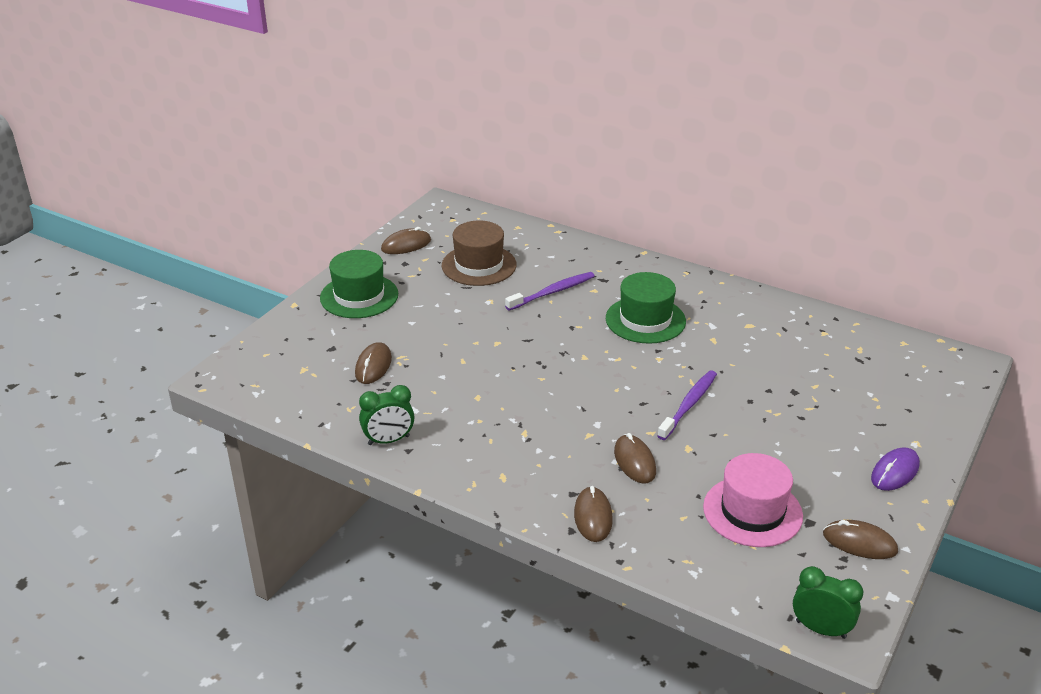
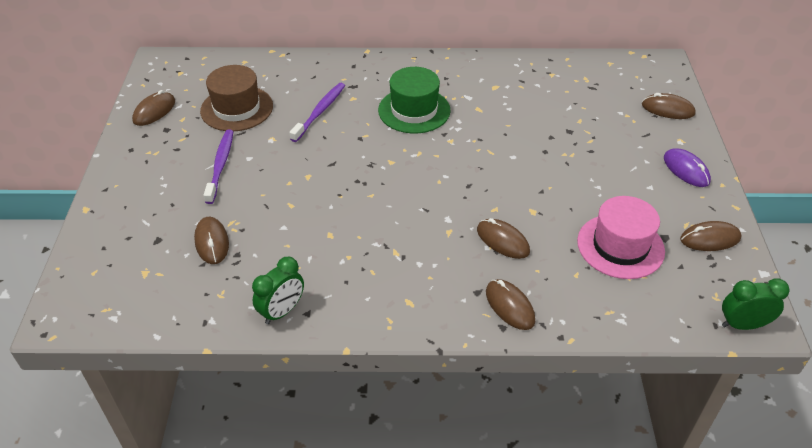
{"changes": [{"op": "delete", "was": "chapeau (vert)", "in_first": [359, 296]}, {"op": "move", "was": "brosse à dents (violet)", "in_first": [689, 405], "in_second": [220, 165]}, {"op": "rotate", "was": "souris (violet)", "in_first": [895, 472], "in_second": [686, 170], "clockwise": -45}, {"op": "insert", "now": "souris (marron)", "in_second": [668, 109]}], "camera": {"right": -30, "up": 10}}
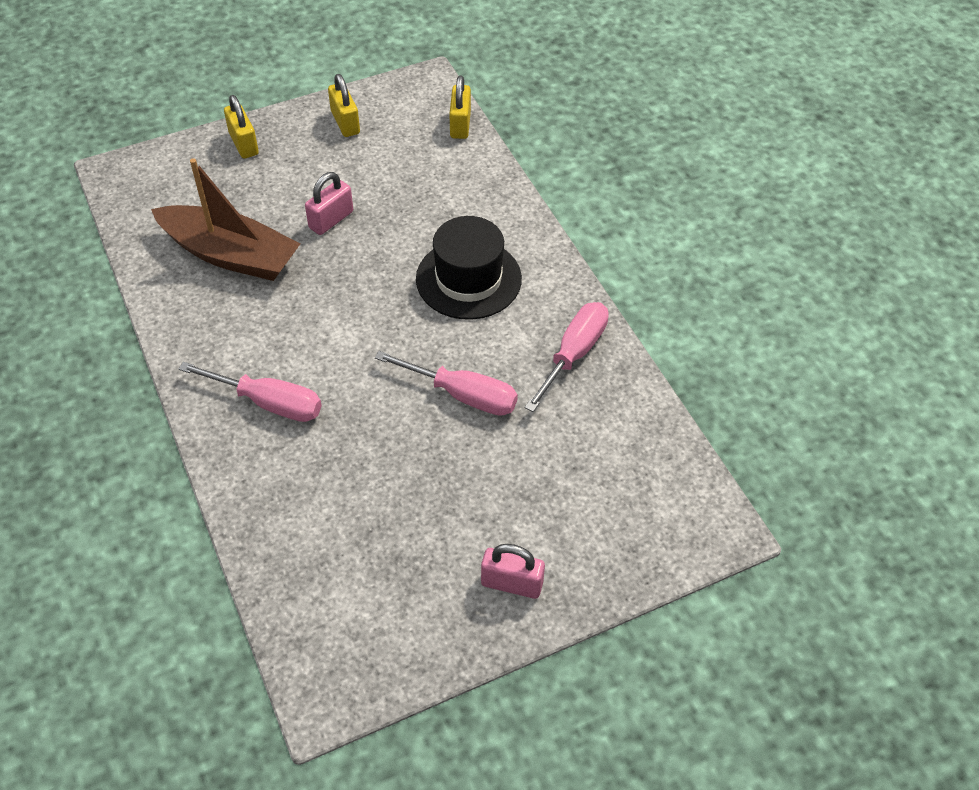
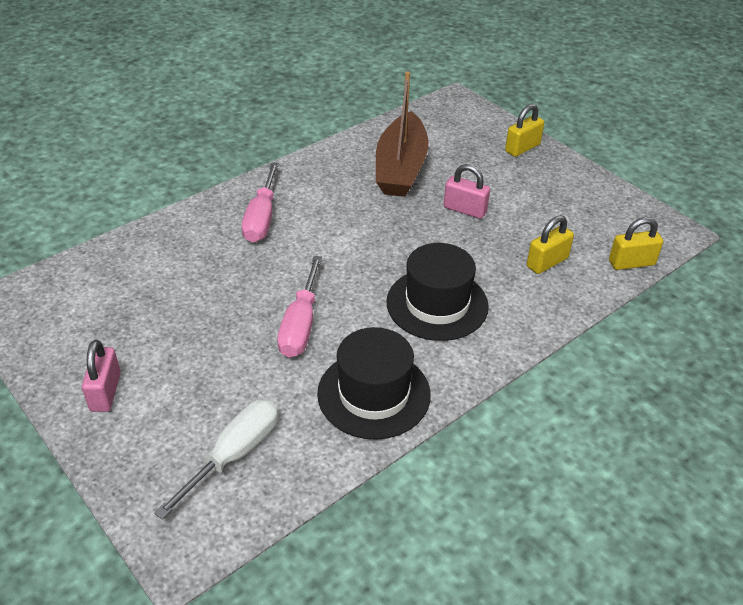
{"changes": [{"op": "move", "was": "cadenas (jaune)", "in_first": [345, 123], "in_second": [547, 262]}, {"op": "replace", "was": "tournevis (rose)", "now": "chapeau (noir)", "in_first": [573, 354], "in_second": [374, 394]}, {"op": "insert", "now": "tournevis (blanc)", "in_second": [234, 454]}], "camera": {"right": 75, "up": -10}}
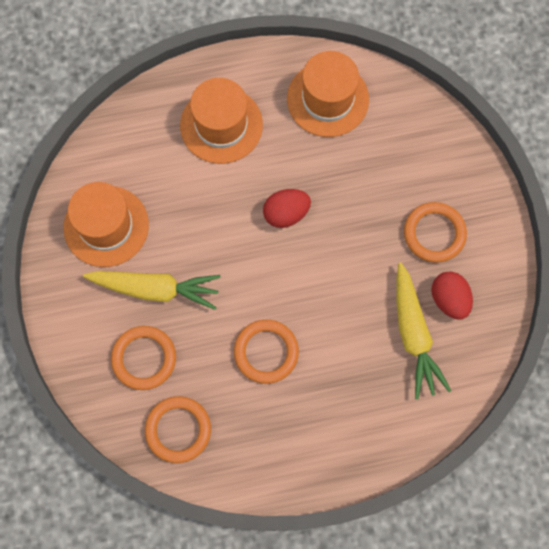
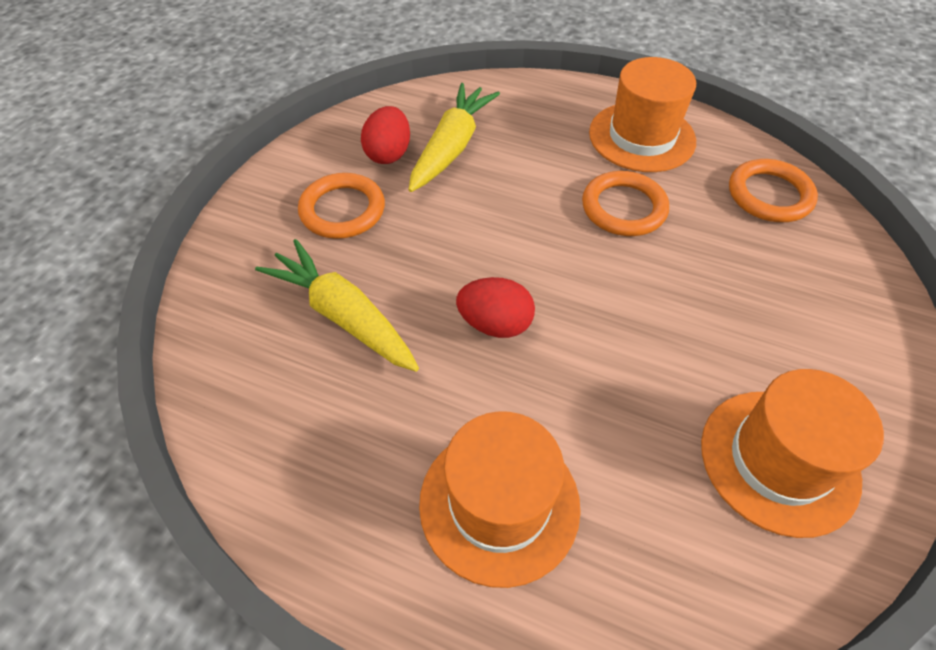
{"changes": [{"op": "move", "was": "chapeau (orange)", "in_first": [327, 99], "in_second": [642, 137]}, {"op": "move", "was": "carotte (jaune)", "in_first": [156, 289], "in_second": [343, 315]}, {"op": "delete", "was": "anneau (orange)", "in_first": [144, 358]}], "camera": {"right": -145, "up": -20}}
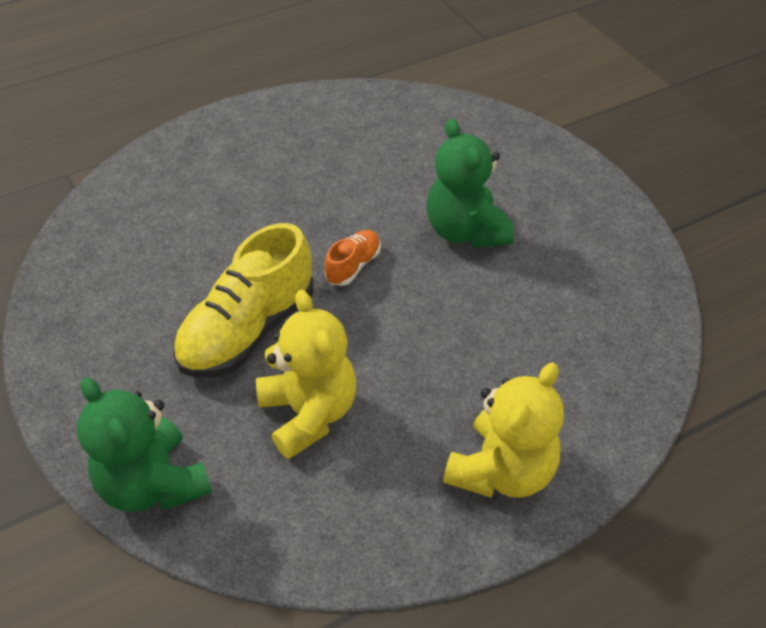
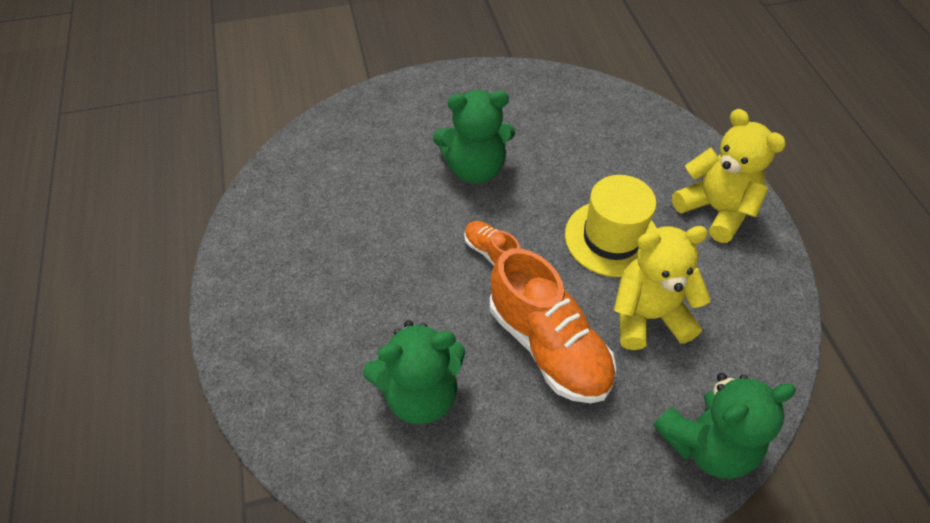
{"changes": [{"op": "recolor", "was": "chaussure (jaune)", "now": "chaussure (orange)", "in_first": [248, 330], "in_second": [548, 346]}, {"op": "insert", "now": "chapeau (jaune)", "in_second": [612, 238]}, {"op": "insert", "now": "ours en peluche (vert)", "in_second": [420, 394]}], "camera": {"right": -75, "up": 5}}
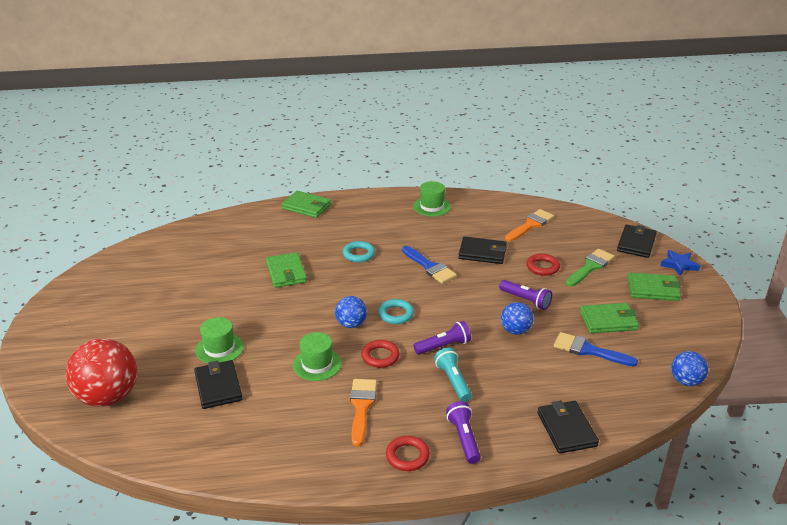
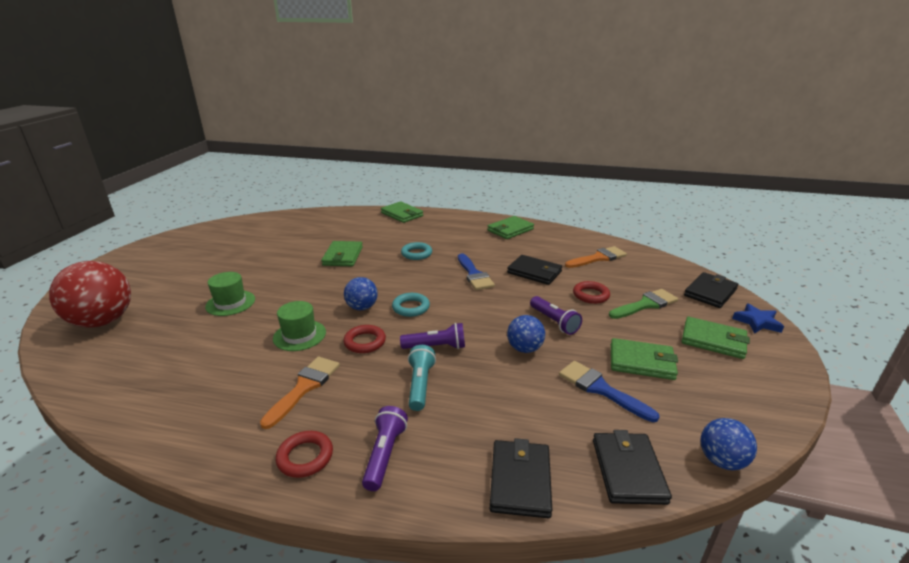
{"changes": [{"op": "replace", "was": "chapeau (vert)", "now": "portefeuille (vert)", "in_first": [431, 206], "in_second": [510, 230]}, {"op": "move", "was": "portefeuille (noir)", "in_first": [218, 387], "in_second": [628, 470]}], "camera": {"right": 20, "up": -5}}
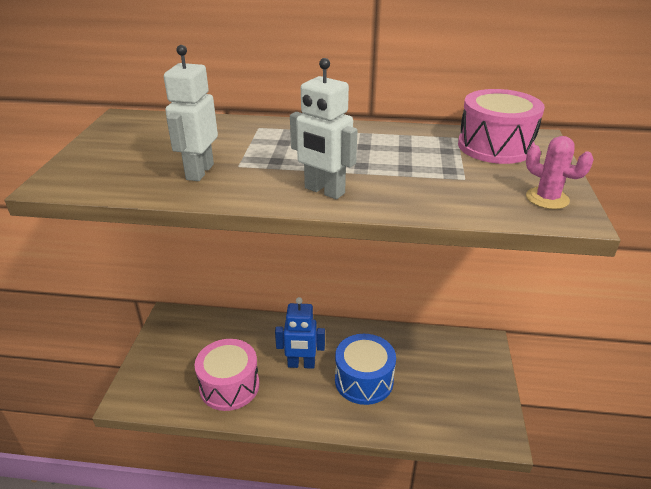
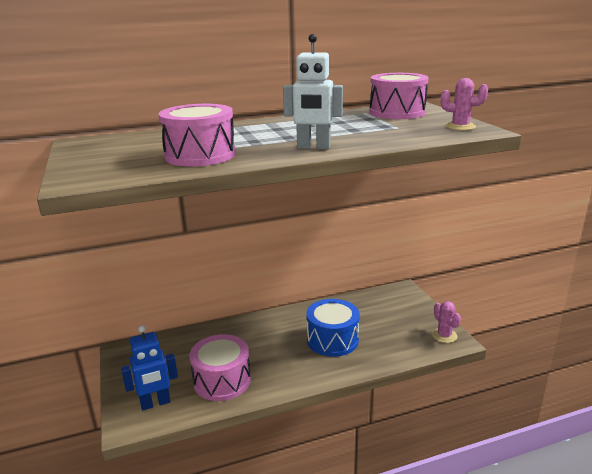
{"changes": [{"op": "replace", "was": "robot (blanc)", "now": "tambour (rose)", "in_first": [199, 172], "in_second": [200, 155]}, {"op": "move", "was": "robot (bleu)", "in_first": [301, 364], "in_second": [155, 403]}, {"op": "insert", "now": "cactus (rose)", "in_second": [444, 335]}], "camera": {"right": -25, "up": -10}}
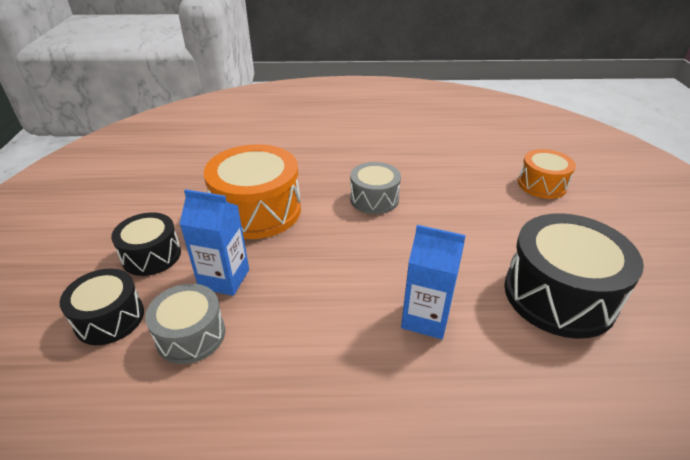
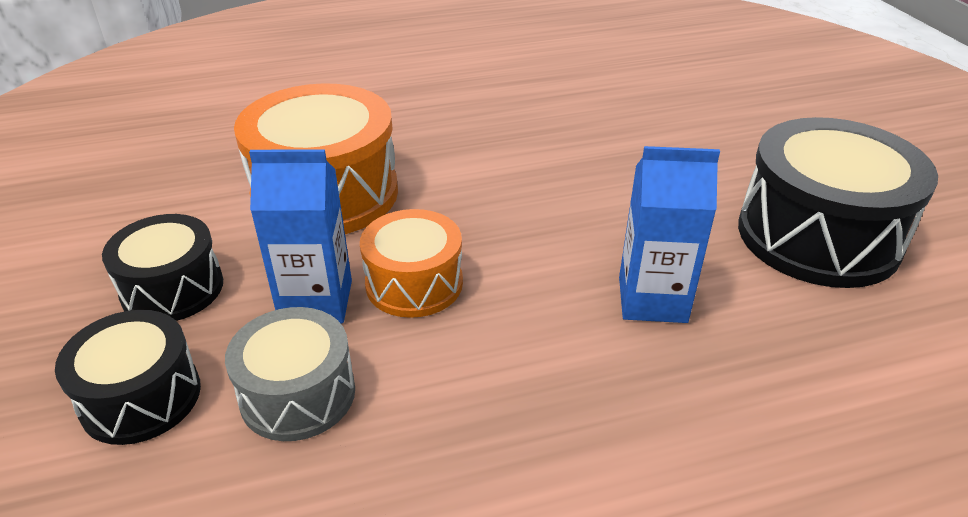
{"changes": [{"op": "move", "was": "tambour (orange)", "in_first": [542, 185], "in_second": [414, 283]}, {"op": "delete", "was": "tambour (gris)", "in_first": [374, 199]}], "camera": {"right": -15, "up": 0}}
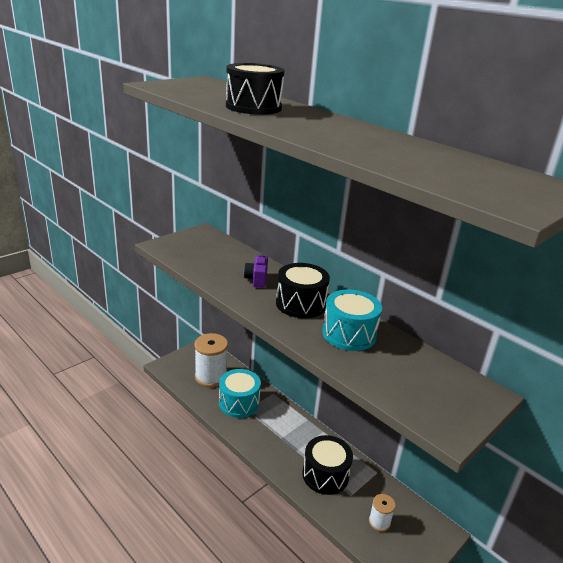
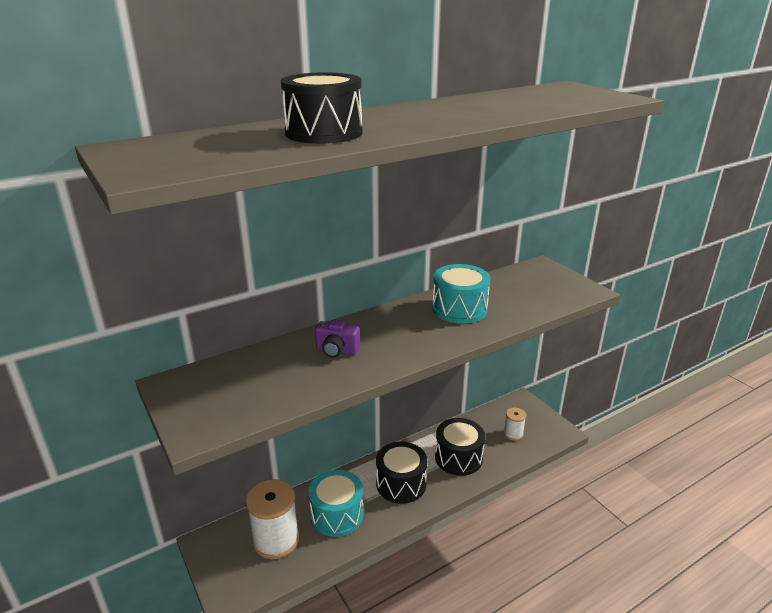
{"changes": [{"op": "move", "was": "tambour (noir)", "in_first": [300, 304], "in_second": [401, 484]}], "camera": {"right": -75, "up": 0}}
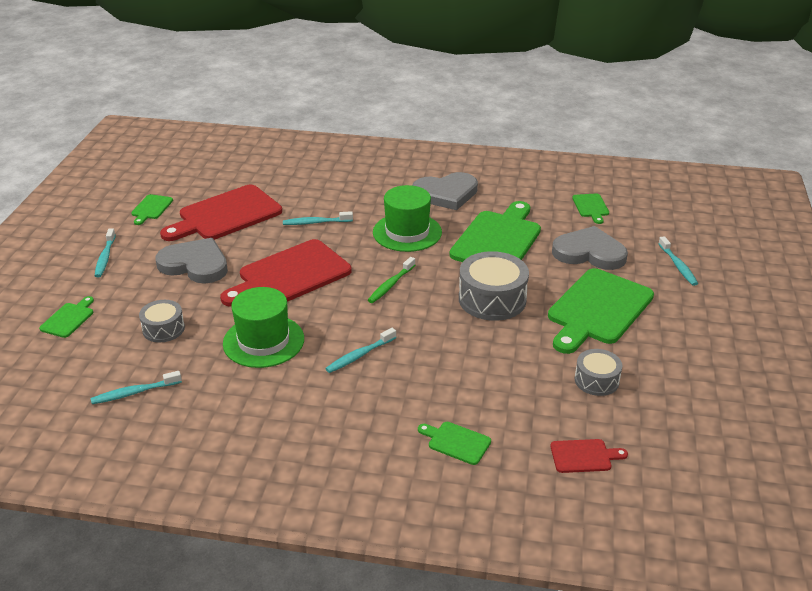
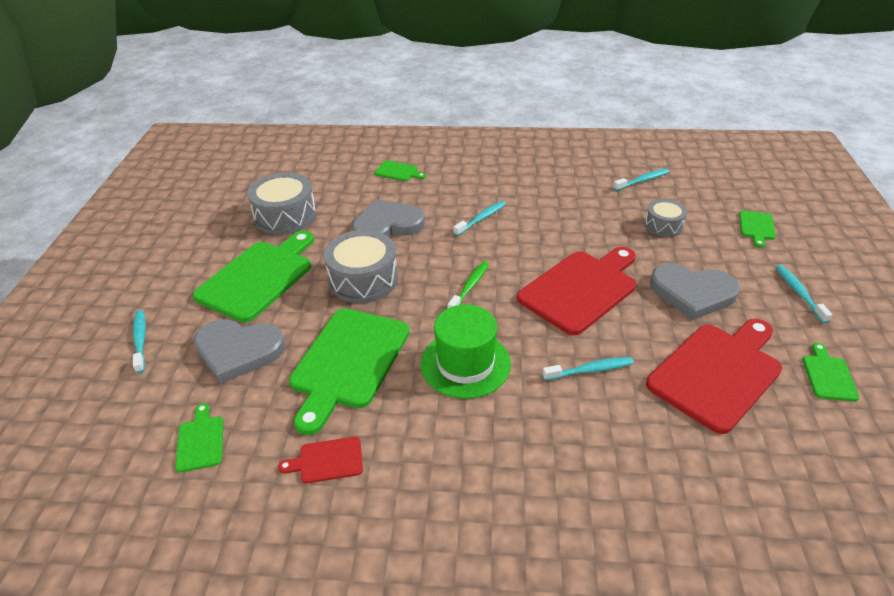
{"changes": [{"op": "move", "was": "cœur (gris)", "in_first": [446, 194], "in_second": [387, 225]}, {"op": "delete", "was": "chapeau (vert)", "in_first": [263, 341]}, {"op": "resize", "was": "tambour (gris)", "in_first": [596, 380], "in_second": [285, 216], "ratio": 1.71}, {"op": "move", "was": "planche à découper (rouge)", "in_first": [584, 456], "in_second": [327, 460]}], "camera": {"right": 175, "up": 5}}
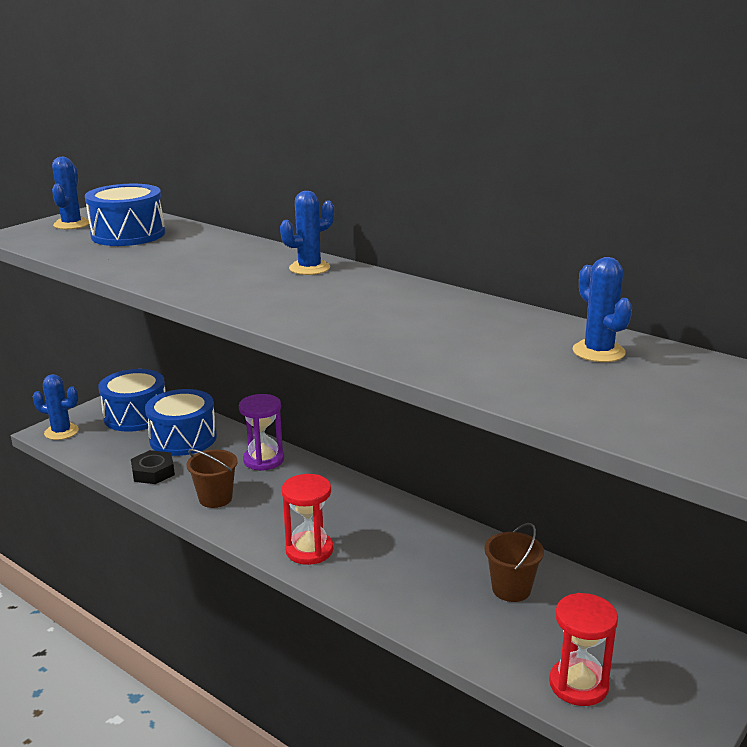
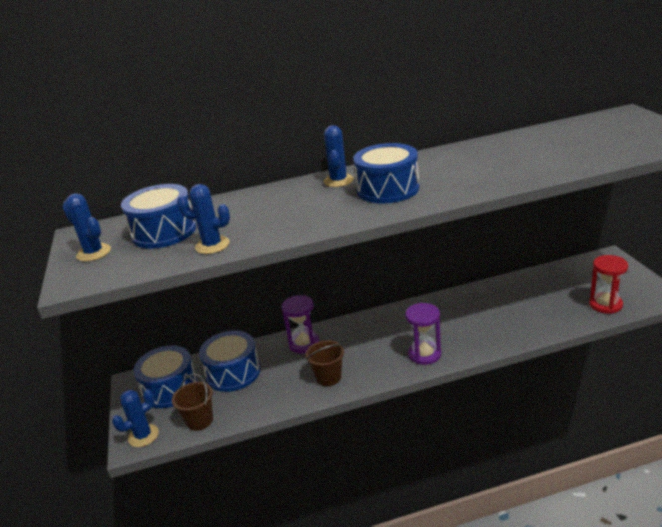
{"changes": [{"op": "move", "was": "cactus (bleu)", "in_first": [598, 352], "in_second": [212, 245]}, {"op": "delete", "was": "écrou (noir)", "in_first": [153, 472]}, {"op": "recolor", "was": "sablier (rouge)", "now": "sablier (violet)", "in_first": [309, 550], "in_second": [424, 354]}, {"op": "move", "was": "seau (marron)", "in_first": [511, 589], "in_second": [199, 420]}, {"op": "insert", "now": "tambour (bleu)", "in_second": [388, 189]}], "camera": {"right": -50, "up": 5}}
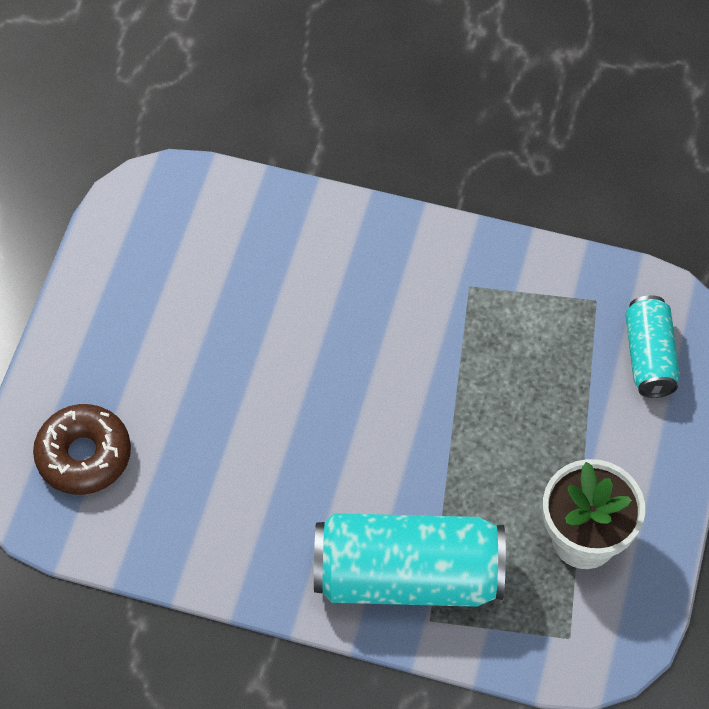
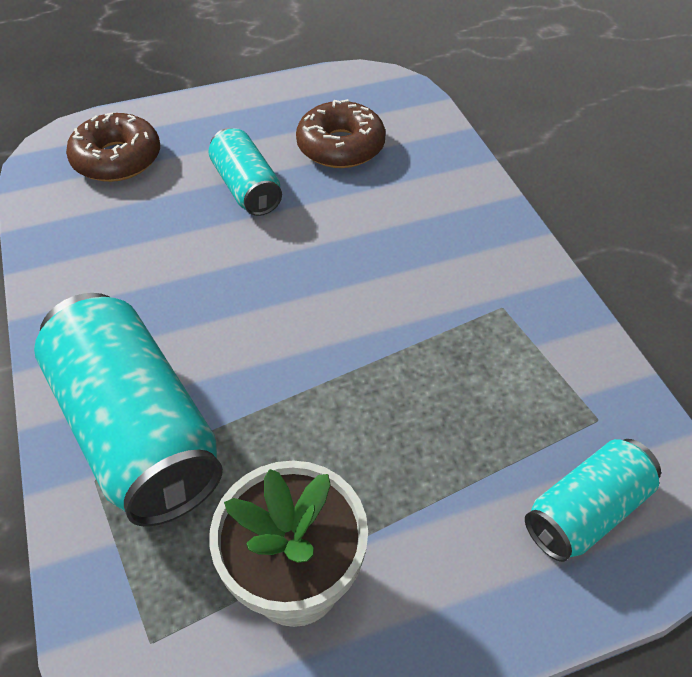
{"changes": [{"op": "insert", "now": "beignet (marron)", "in_second": [340, 146]}, {"op": "insert", "now": "canette (turquoise)", "in_second": [246, 188]}], "camera": {"right": 55, "up": -10}}
